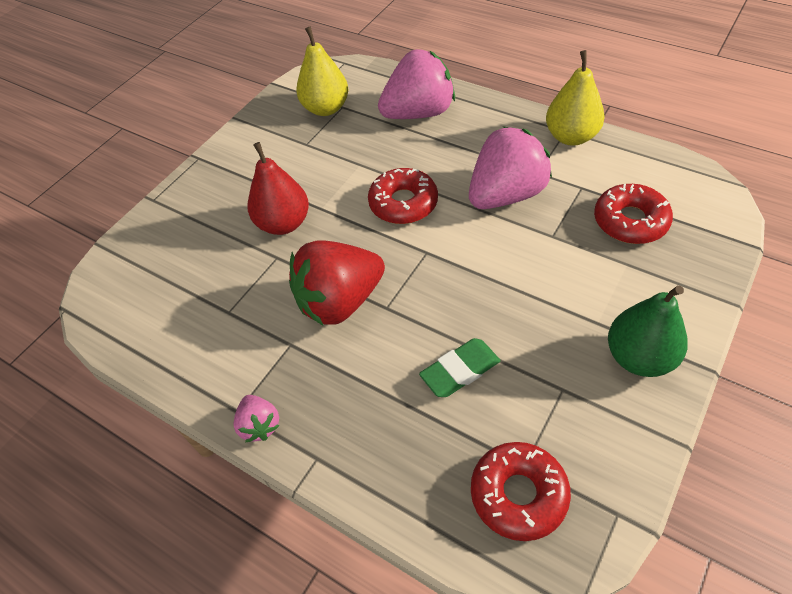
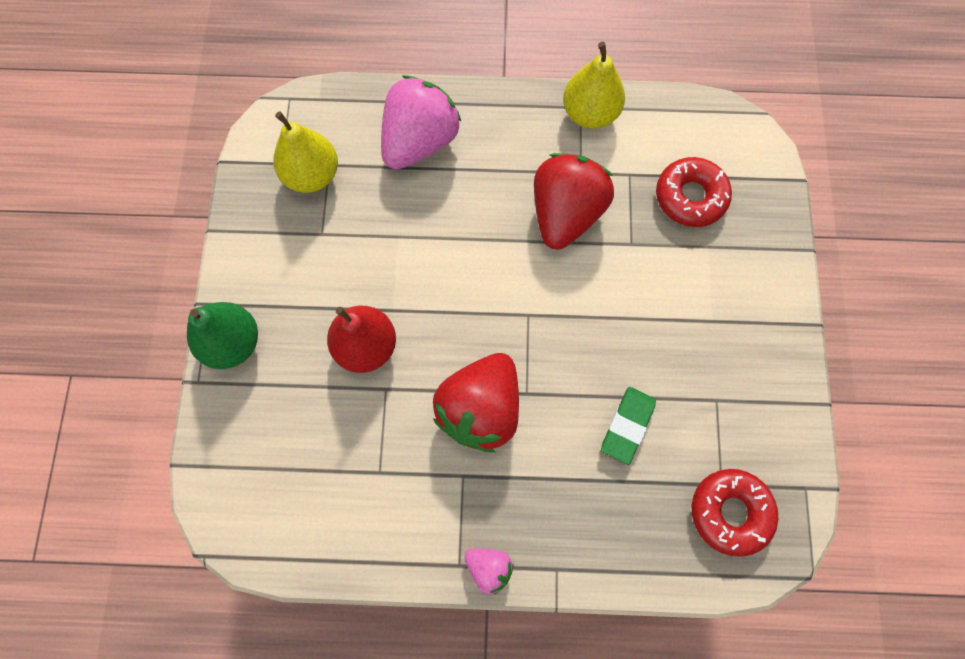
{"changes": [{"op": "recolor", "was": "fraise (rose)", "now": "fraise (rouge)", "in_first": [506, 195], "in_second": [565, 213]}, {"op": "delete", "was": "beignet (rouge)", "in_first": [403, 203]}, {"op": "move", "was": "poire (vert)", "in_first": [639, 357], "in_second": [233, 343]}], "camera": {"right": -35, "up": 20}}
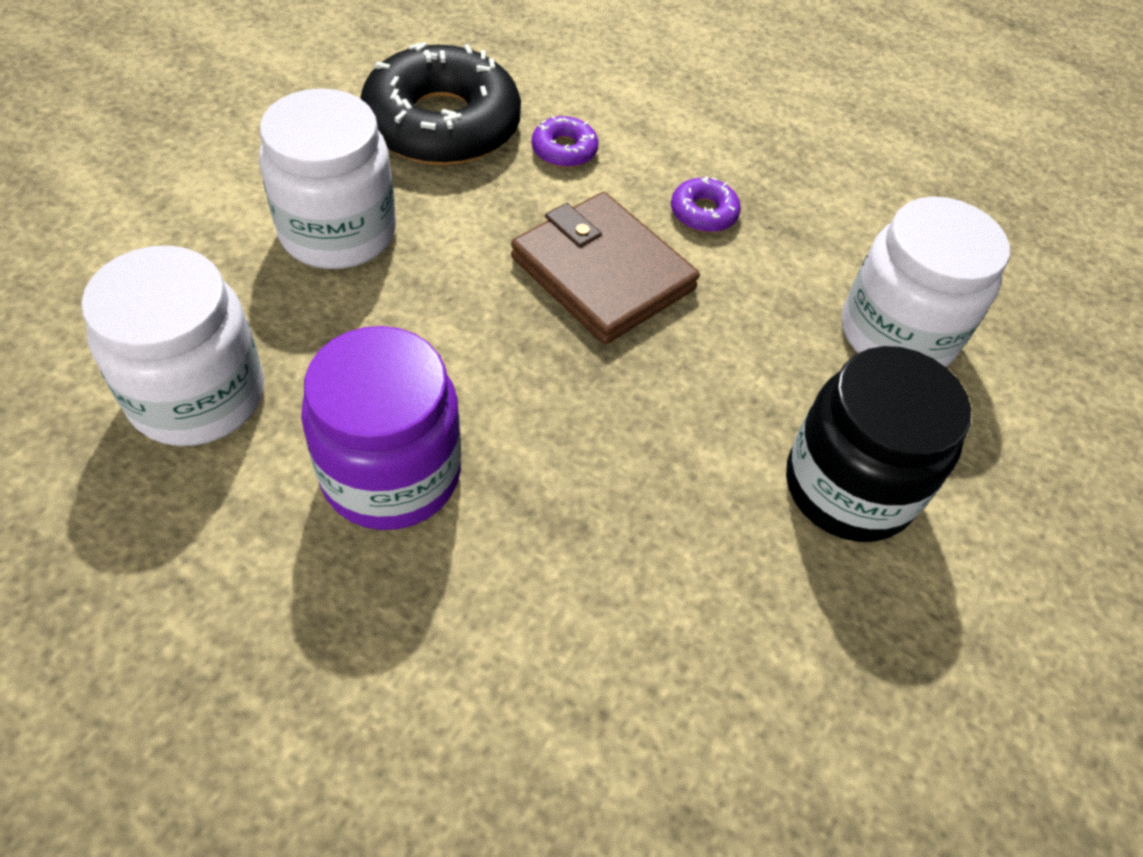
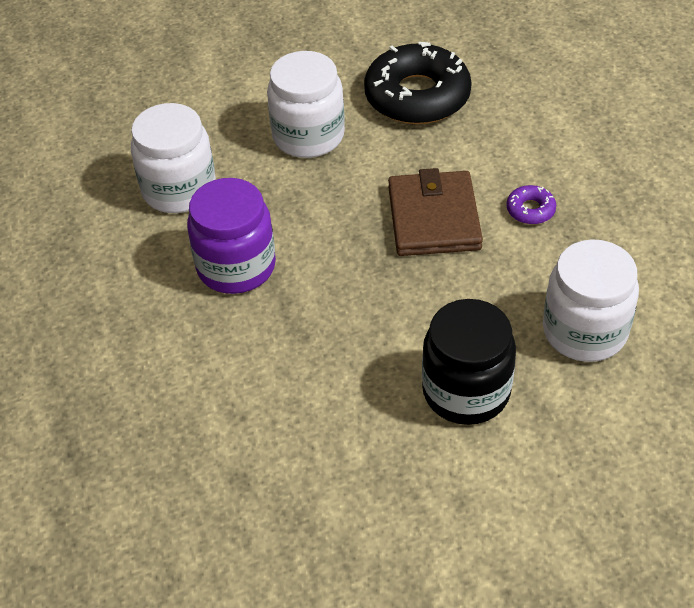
{"changes": [{"op": "delete", "was": "beignet (violet)", "in_first": [564, 150]}], "camera": {"right": 45, "up": -5}}
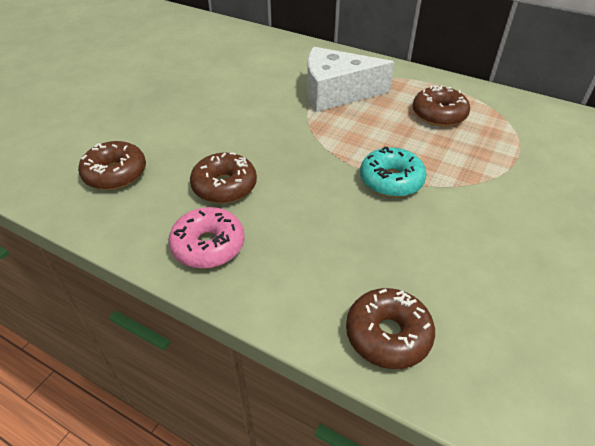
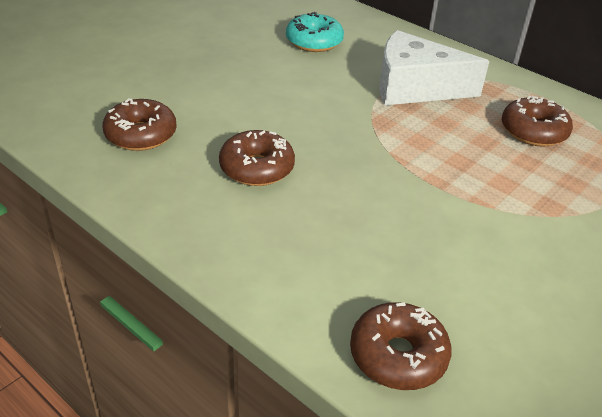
{"changes": [{"op": "move", "was": "beignet (turquoise)", "in_first": [391, 180], "in_second": [314, 42]}, {"op": "delete", "was": "beignet (rose)", "in_first": [208, 245]}], "camera": {"right": 10, "up": -5}}
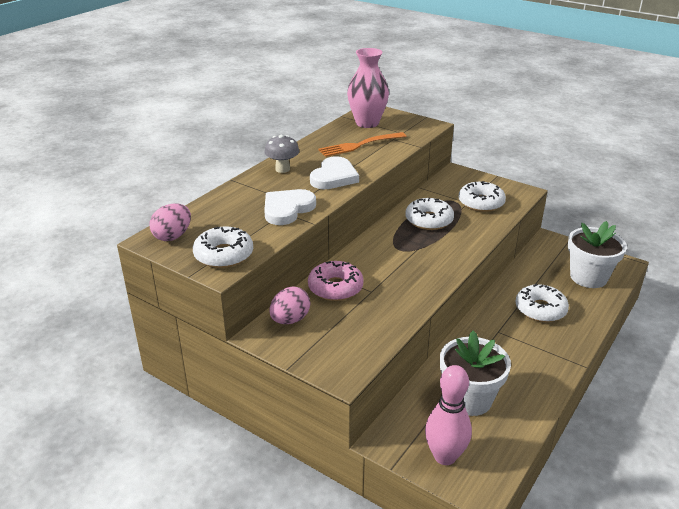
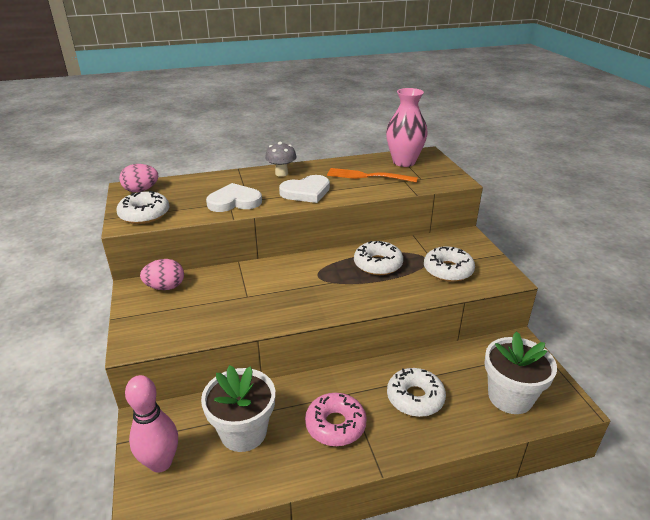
{"changes": [{"op": "move", "was": "beignet (rose)", "in_first": [335, 287], "in_second": [335, 425]}], "camera": {"right": 40, "up": 0}}
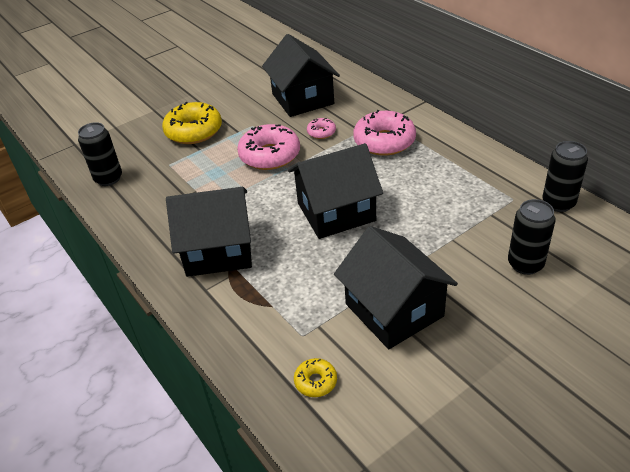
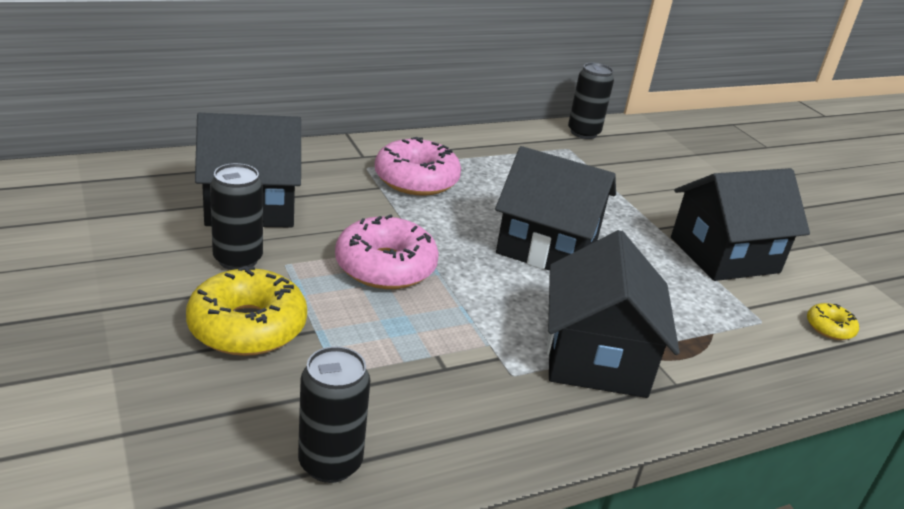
{"changes": [{"op": "delete", "was": "beignet (rose)", "in_first": [321, 132]}, {"op": "rotate", "was": "maison (noir)", "in_first": [336, 212], "in_second": [547, 247], "clockwise": -60}, {"op": "move", "was": "canette (noir)", "in_first": [525, 264], "in_second": [238, 259]}], "camera": {"right": -85, "up": -10}}
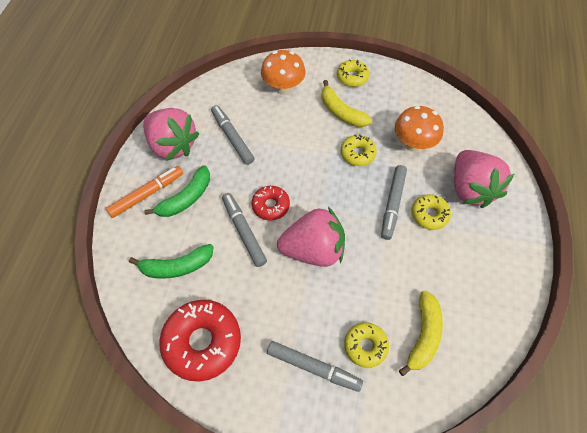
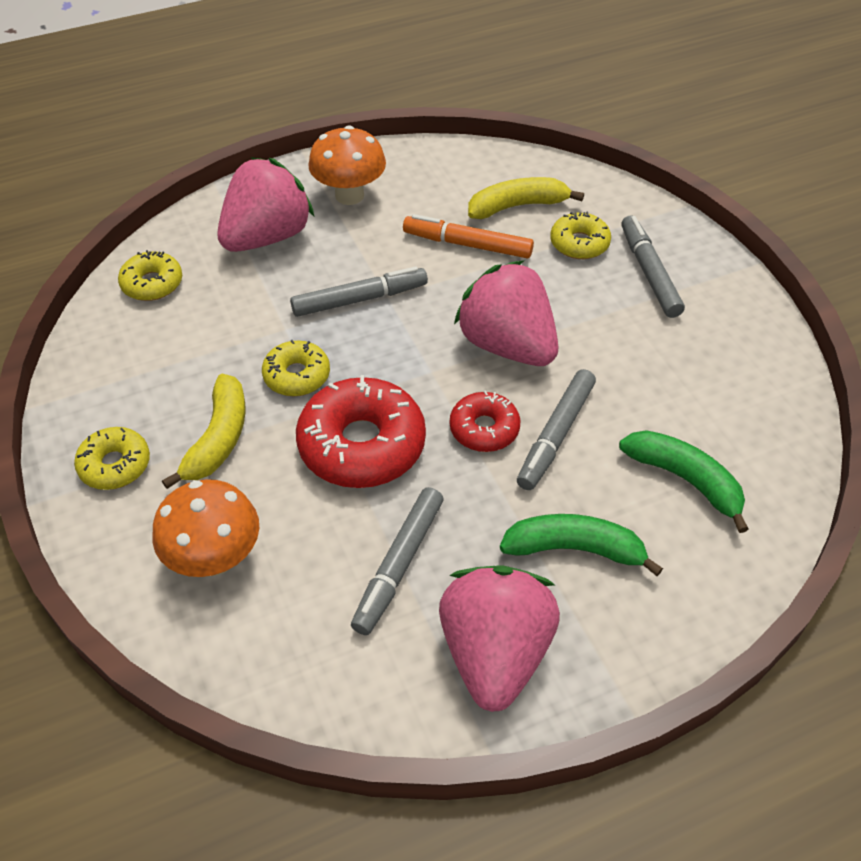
{"changes": [{"op": "move", "was": "champignon (orange)", "in_first": [413, 144], "in_second": [349, 195]}, {"op": "move", "was": "feutre (orange)", "in_first": [147, 194], "in_second": [467, 244]}, {"op": "move", "was": "beignet (jaune)", "in_first": [429, 215], "in_second": [152, 284]}, {"op": "move", "was": "beignet (rouge)", "in_first": [202, 342], "in_second": [362, 445]}], "camera": {"right": -125, "up": -10}}
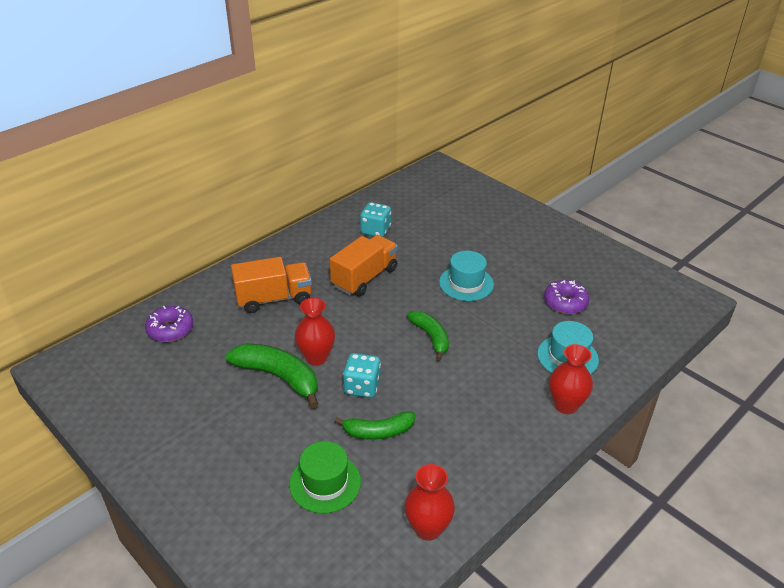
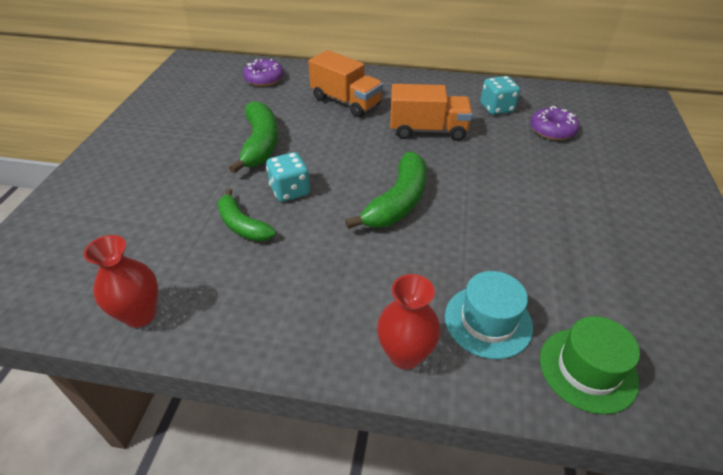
{"changes": [{"op": "delete", "was": "chapeau (turquoise)", "in_first": [466, 283]}, {"op": "move", "was": "beignet (violet)", "in_first": [565, 302], "in_second": [552, 130]}, {"op": "delete", "was": "vase (rouge)", "in_first": [316, 357]}, {"op": "resize", "was": "banane (vert)", "in_first": [431, 337], "in_second": [398, 202], "ratio": 1.53}, {"op": "move", "was": "chapeau (vert)", "in_first": [325, 483], "in_second": [587, 369]}], "camera": {"right": 55, "up": 5}}
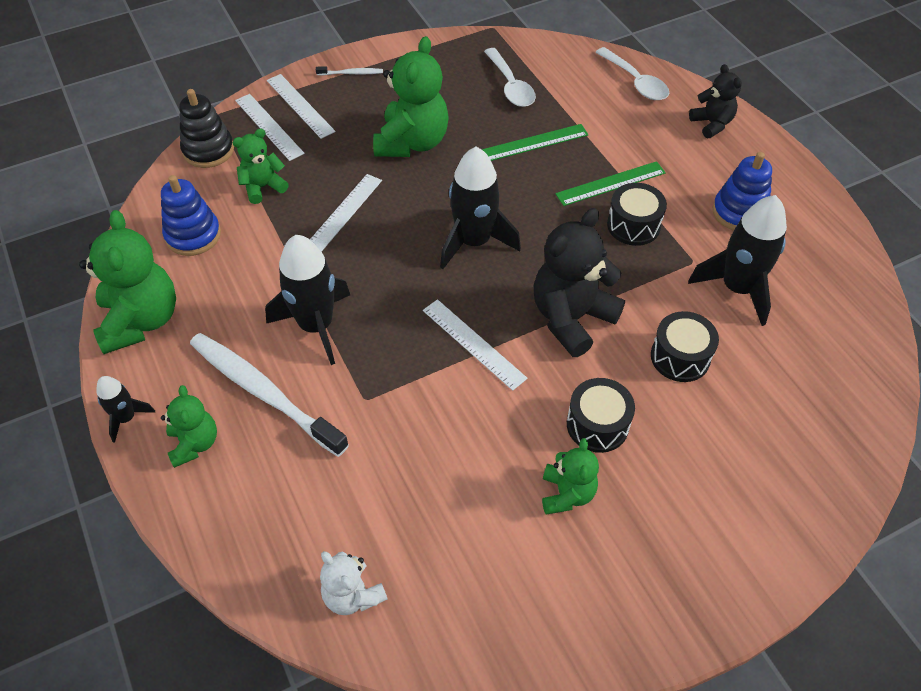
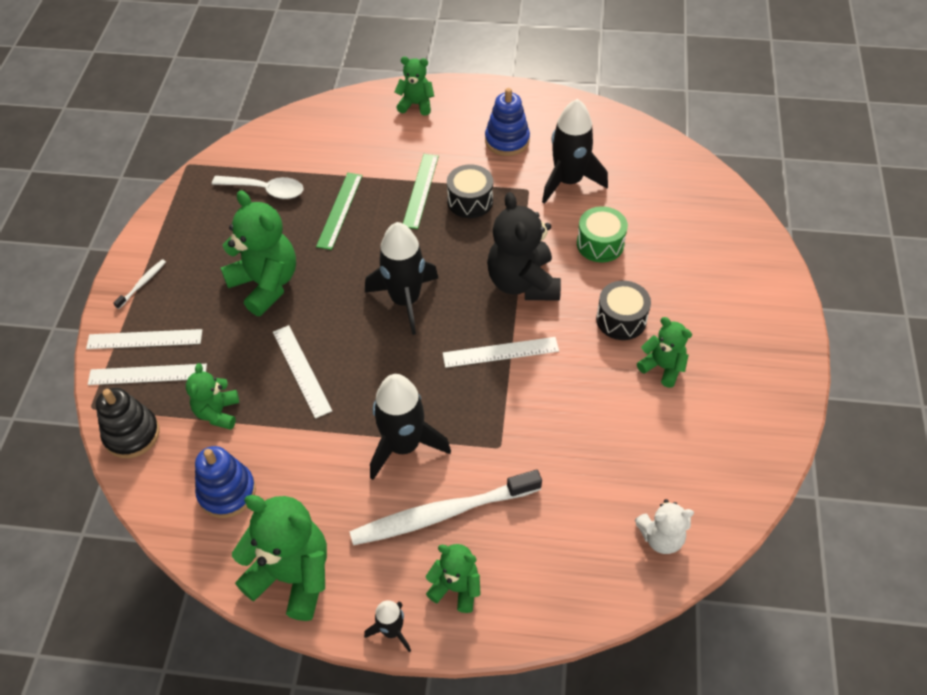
{"changes": [{"op": "delete", "was": "cuillère (blanc)", "in_first": [635, 82]}, {"op": "recolor", "was": "ours en peluche (noir)", "now": "ours en peluche (vert)", "in_first": [712, 124], "in_second": [416, 104]}, {"op": "recolor", "was": "tambour (noir)", "now": "tambour (vert)", "in_first": [680, 357], "in_second": [600, 244]}], "camera": {"right": -55, "up": 0}}
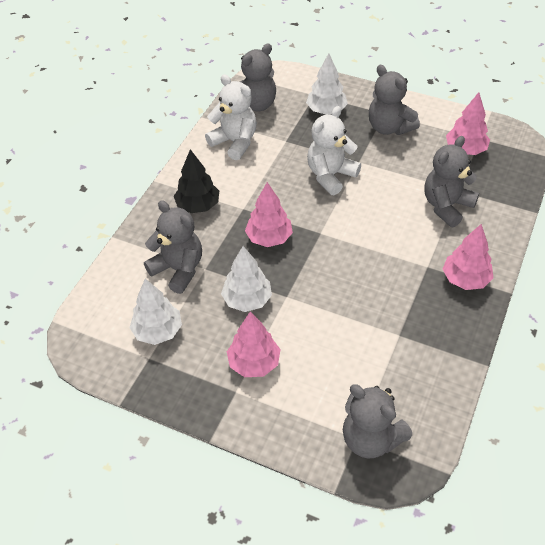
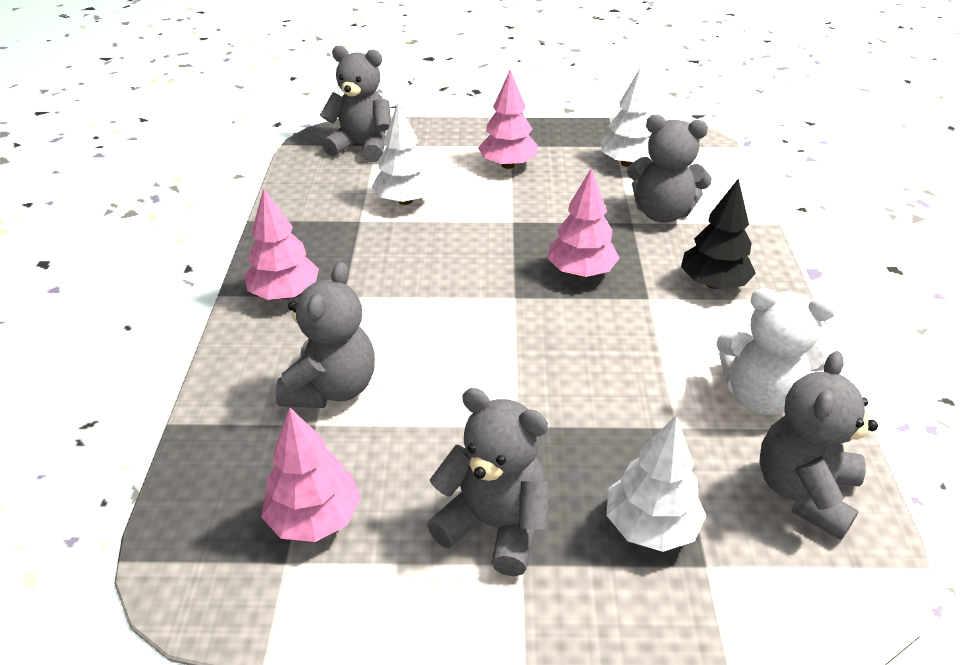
{"changes": [{"op": "delete", "was": "ours en peluche (blanc)", "in_first": [330, 175]}, {"op": "move", "was": "arbre (blanc)", "in_first": [247, 300], "in_second": [405, 200]}], "camera": {"right": 155, "up": -10}}
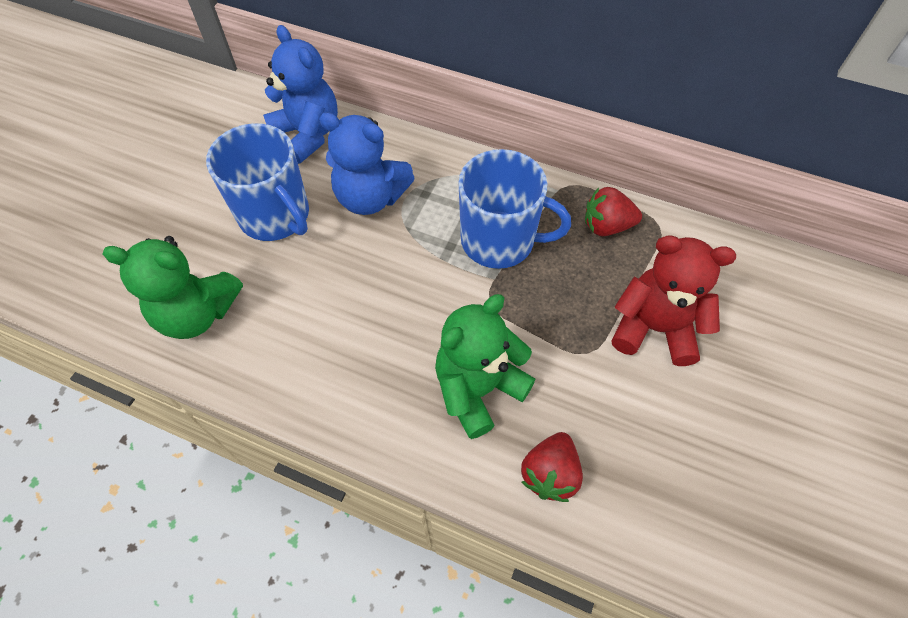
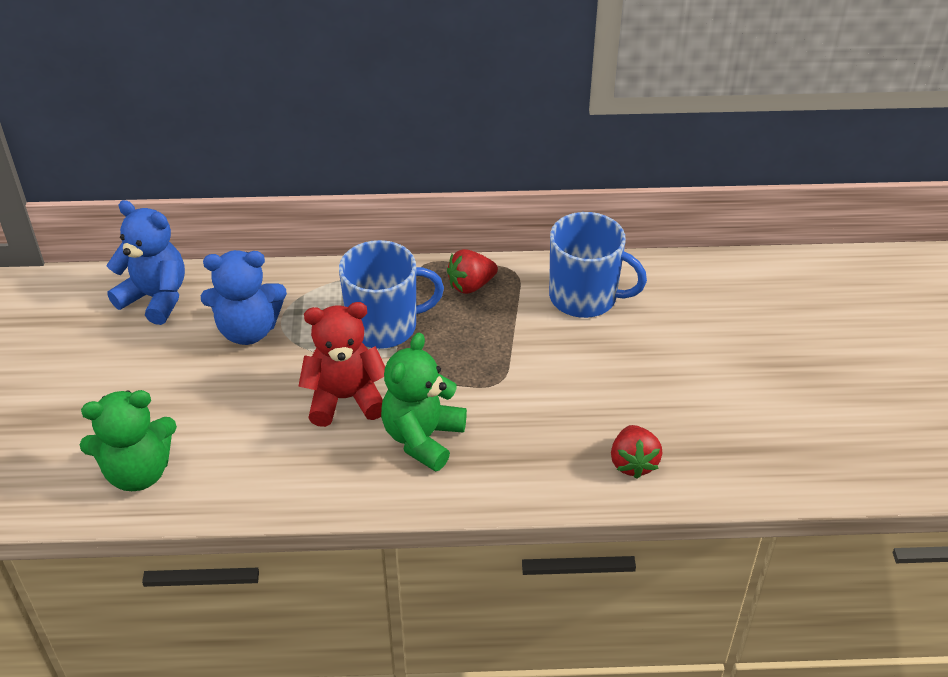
{"changes": [{"op": "move", "was": "tasse (bleu)", "in_first": [275, 216], "in_second": [584, 297]}, {"op": "move", "was": "ours en peluche (rouge)", "in_first": [654, 328], "in_second": [345, 398]}, {"op": "move", "was": "fraise (rouge)", "in_first": [549, 473], "in_second": [633, 463]}], "camera": {"right": -25, "up": -15}}
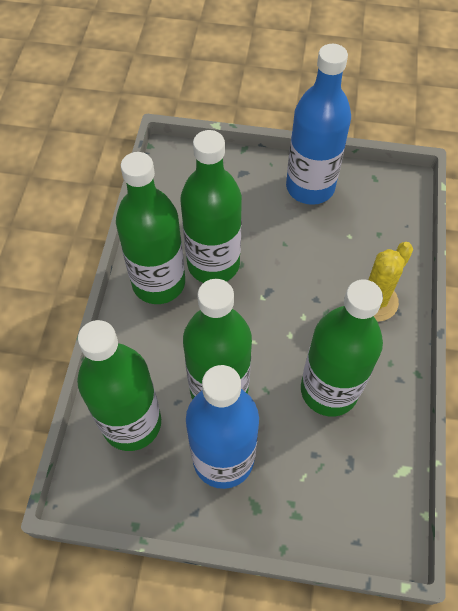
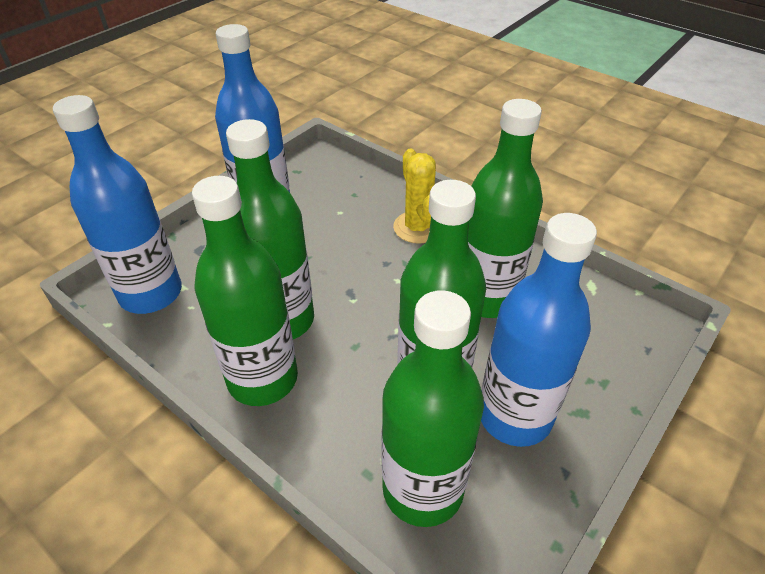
{"changes": [{"op": "insert", "now": "bouteille (bleu)", "in_second": [151, 293]}], "camera": {"right": -60, "up": -15}}
